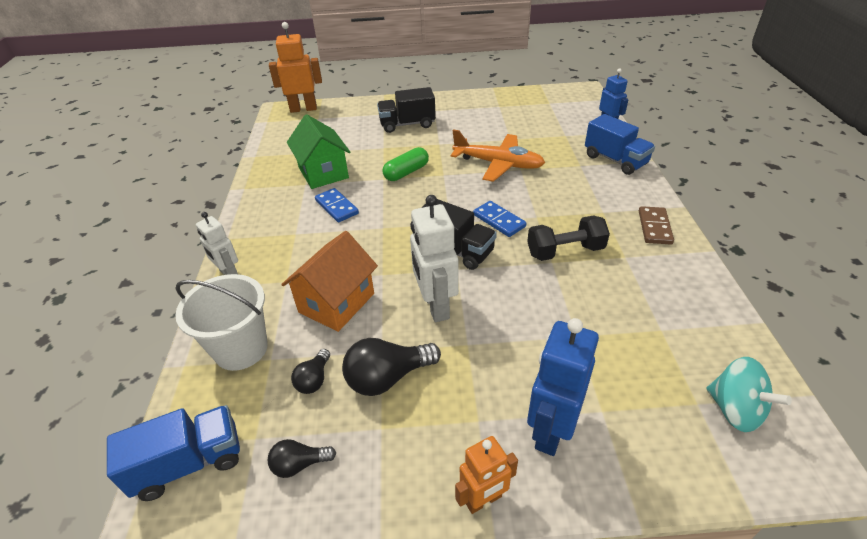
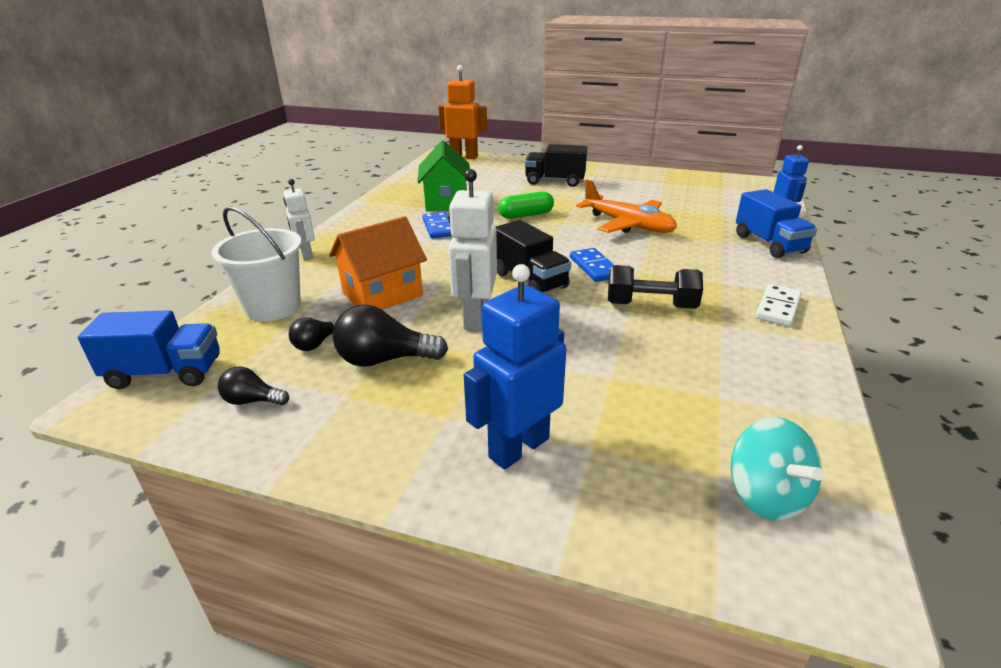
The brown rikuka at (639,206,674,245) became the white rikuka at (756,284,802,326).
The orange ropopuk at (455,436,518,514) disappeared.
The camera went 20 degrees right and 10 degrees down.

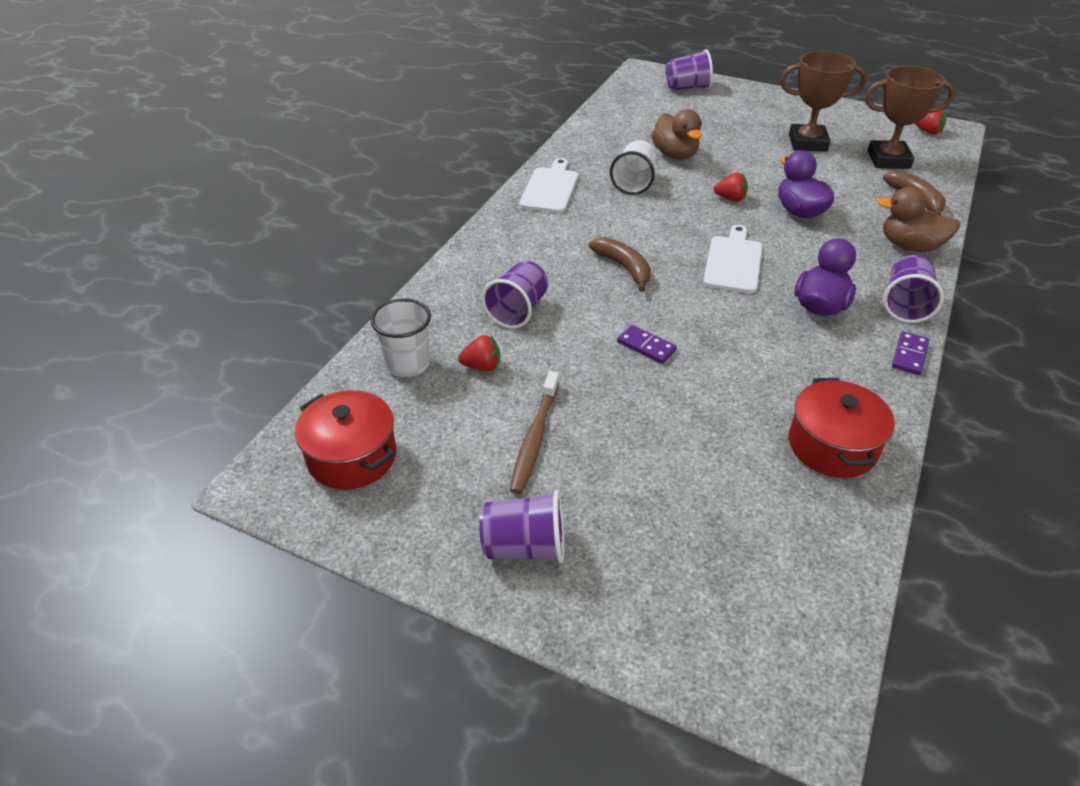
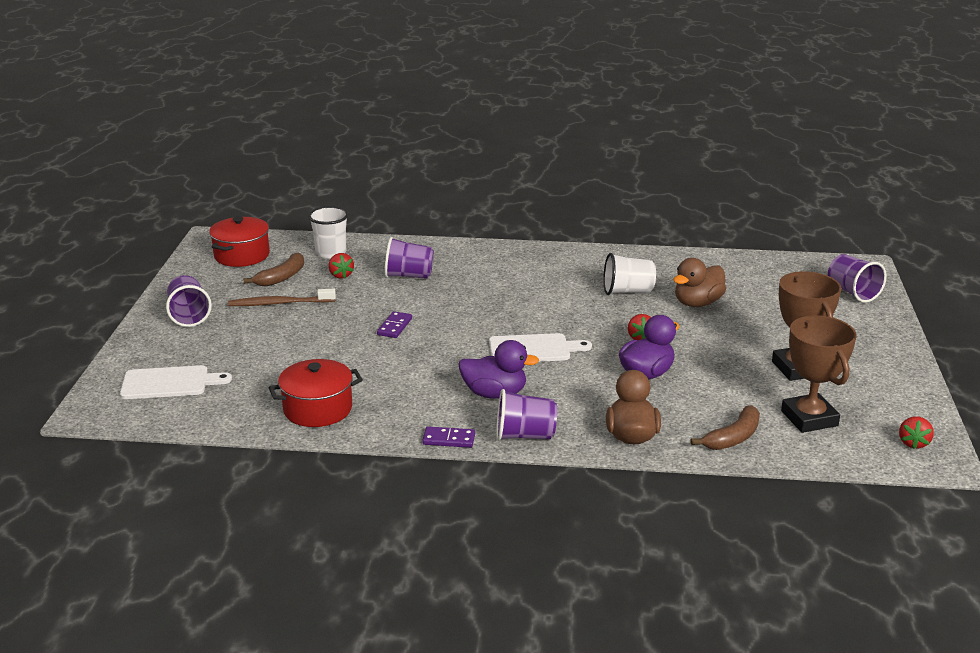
The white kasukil moved from (519,158,578,213) to (120,365,232,399).
The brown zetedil moved from (589,237,651,292) to (243,252,304,287).
The camera went 70 degrees right and 15 degrees down.

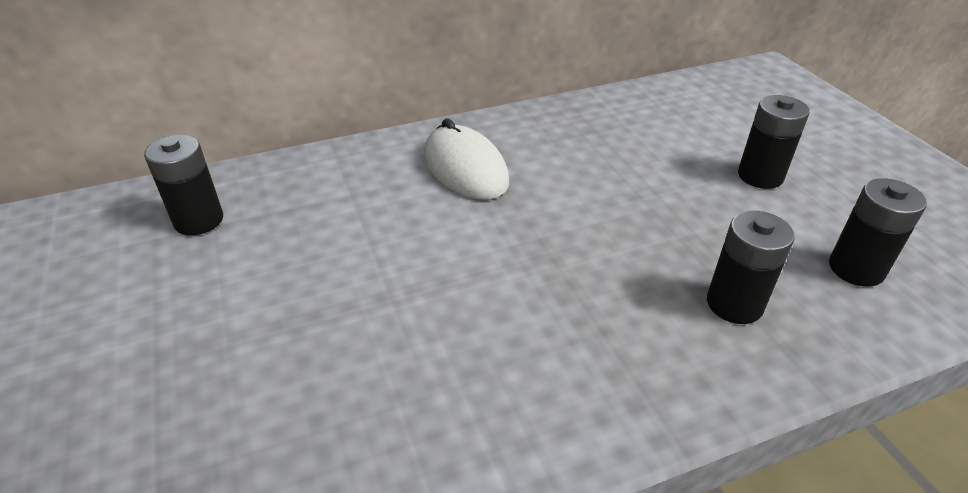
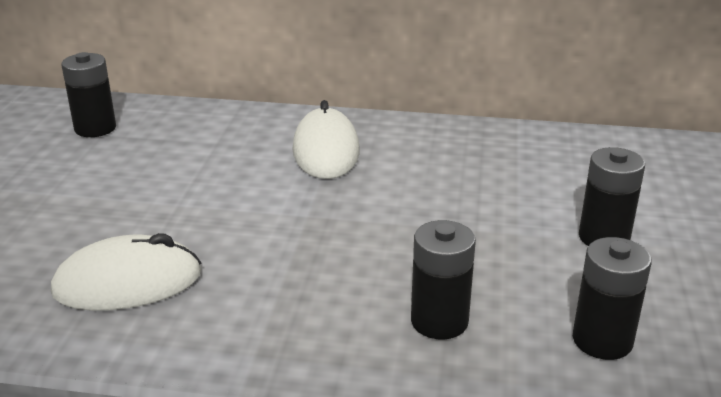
The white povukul at (51,233,201,311) appeared.
The camera went 30 degrees right and 10 degrees down.

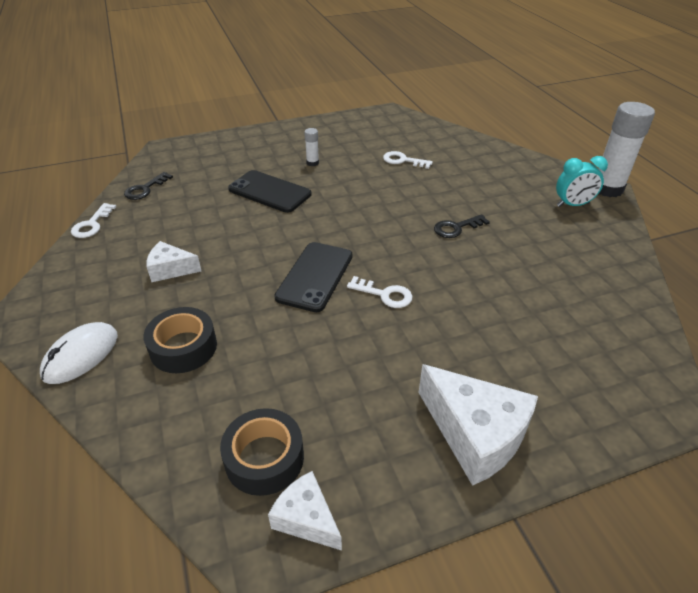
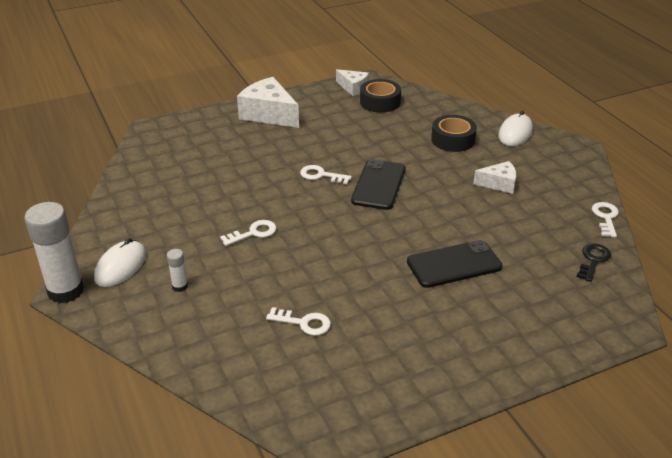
The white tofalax moved from (304,128,319,166) to (167,249,188,292).
The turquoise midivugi at (556,156,608,207) was replaced by the white povukul at (94,238,146,287).
The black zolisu at (228,170,311,213) turned 45 degrees counterclockwise.
The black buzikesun at (434,214,490,238) became the white buzikesun at (220,220,276,246).
The camera went 175 degrees right and 5 degrees down.

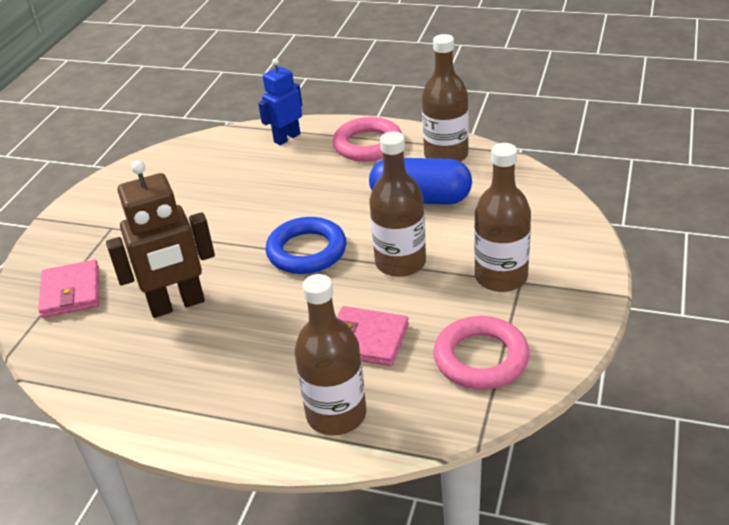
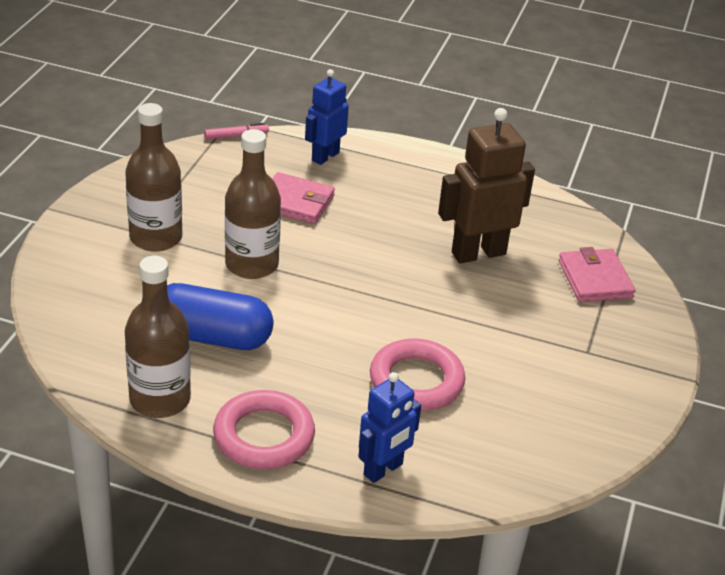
The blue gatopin at (266,217,346,274) disappeared.
The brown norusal at (294,274,366,436) was replaced by the blue ropopuk at (305,69,349,165).
The pink gatopin moved from (433,316,529,390) to (370,338,465,411).
The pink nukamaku at (204,123,269,139) appeared.
The camera went 175 degrees right and 0 degrees up.

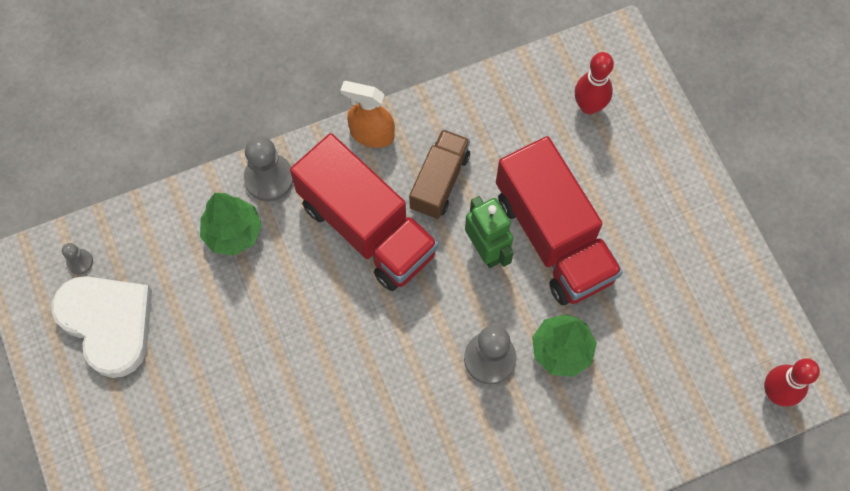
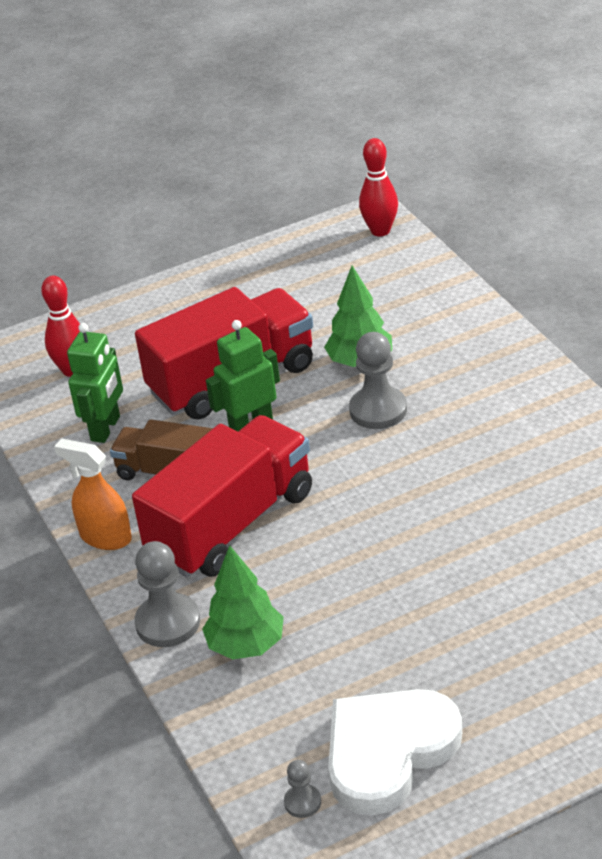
The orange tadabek at (340,81,395,148) turned 105 degrees clockwise.
The green ropopuk at (67,323,123,443) appeared.
The camera went 90 degrees left and 30 degrees down.

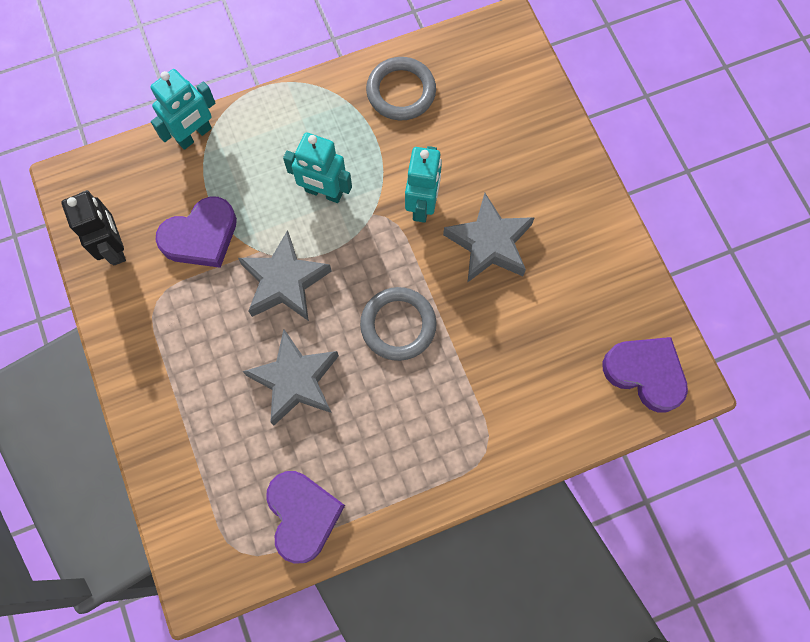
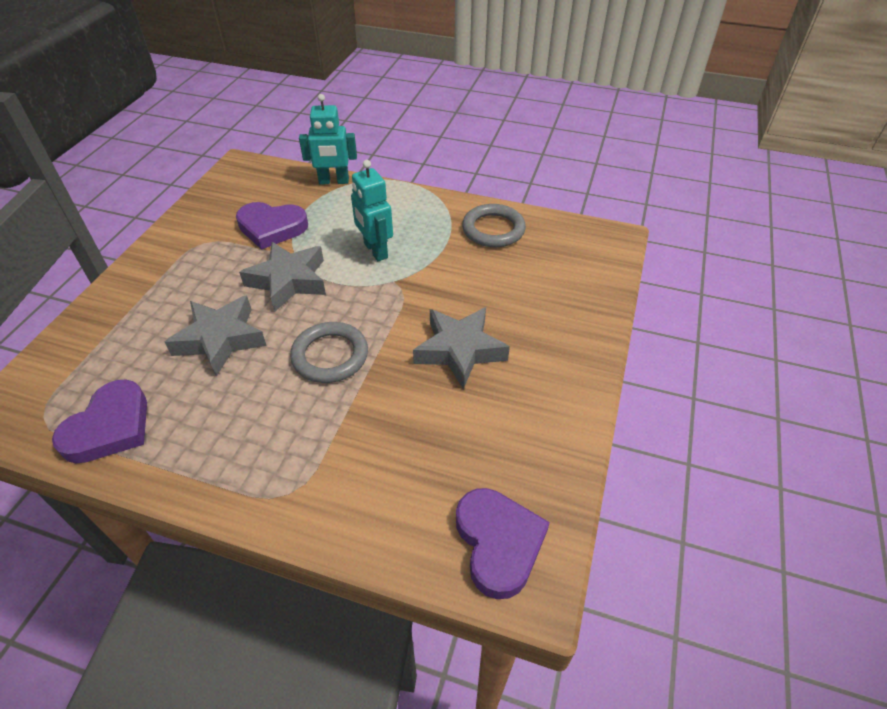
The turquoise ropopuk at (405,146,442,223) disappeared.
The black ropopuk at (62,190,126,266) disappeared.
The camera went 40 degrees right and 25 degrees down.

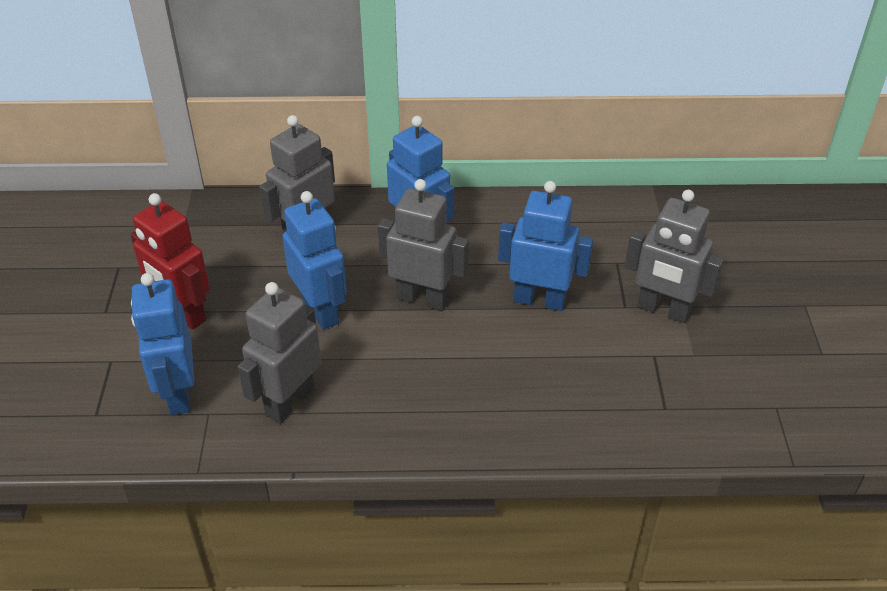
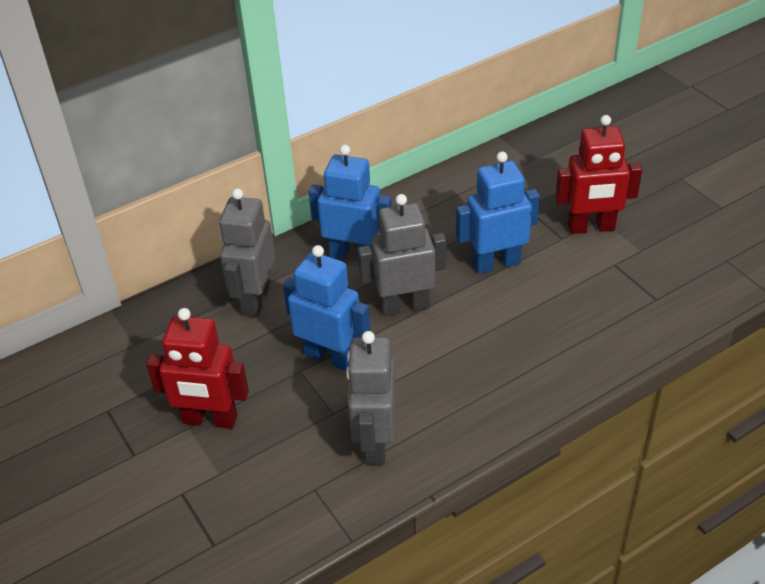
The grey ropopuk at (625,190,724,323) became the red ropopuk at (555,115,642,234).
The blue ropopuk at (131,273,194,415) disappeared.
The camera went 30 degrees left and 0 degrees up.

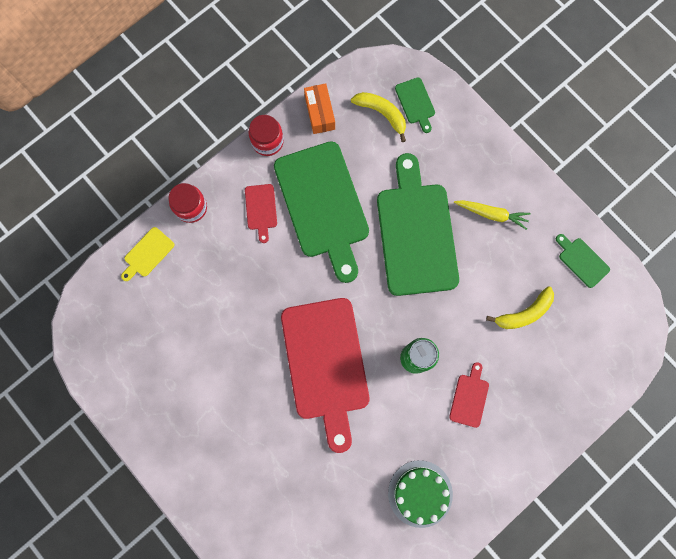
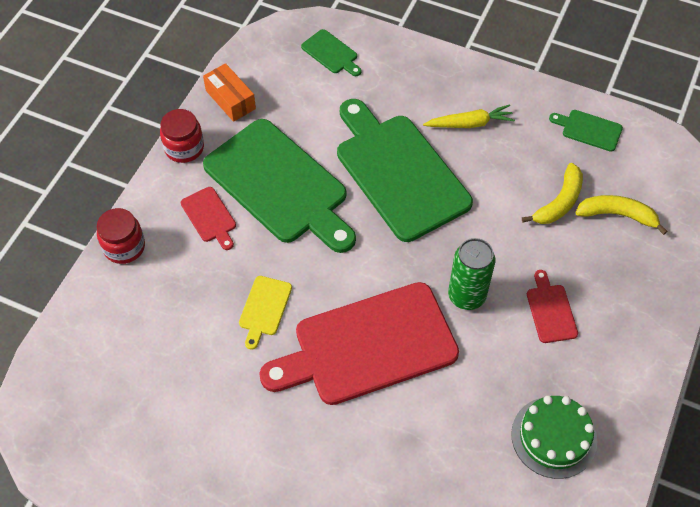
The yellow zetedil moved from (351,92,406,142) to (575,195,668,235).
The yellow kasukil moved from (121,227,175,281) to (239,276,292,350).
The red kasukil at (281,298,369,453) turned 105 degrees clockwise.
The camera went 25 degrees left and 20 degrees down.

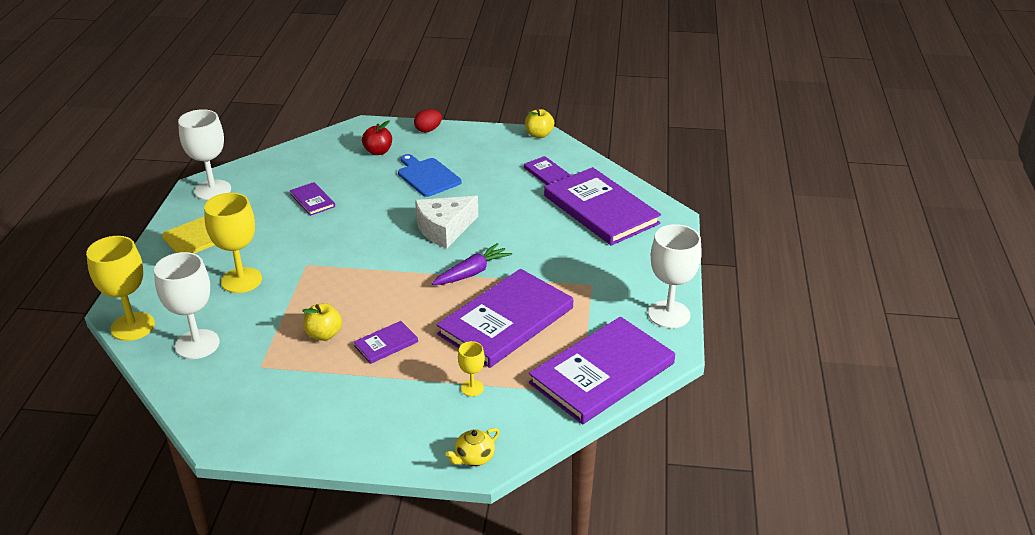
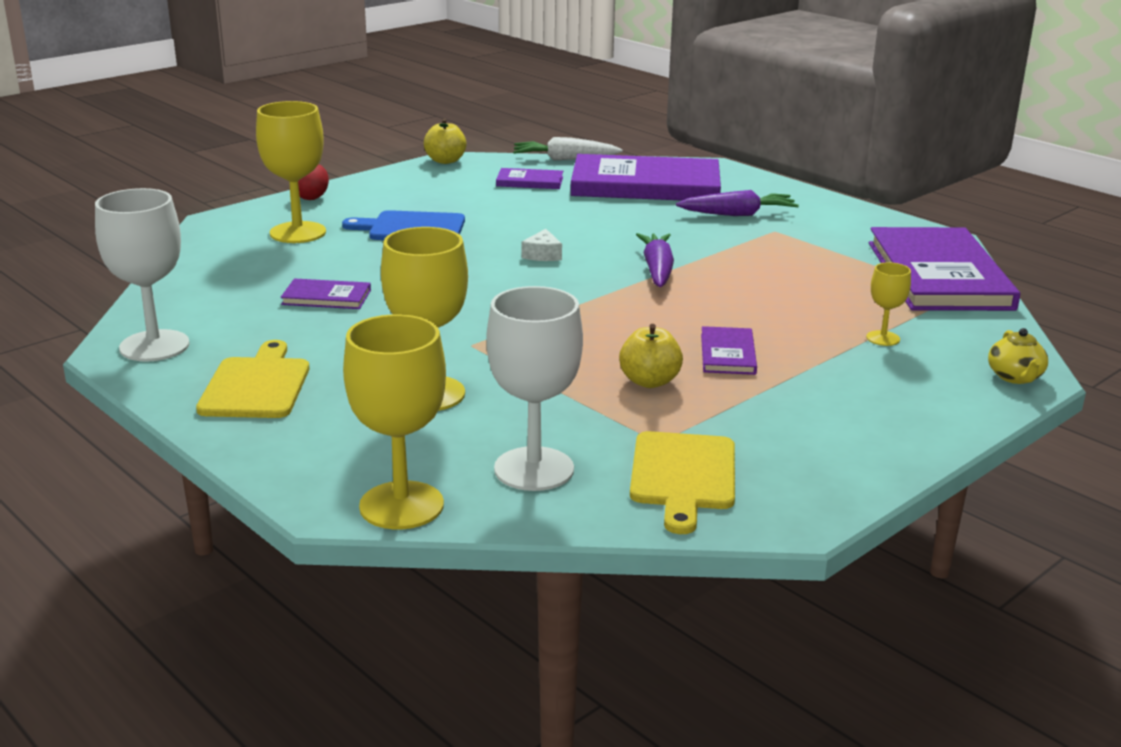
The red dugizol at (362,120,392,155) was replaced by the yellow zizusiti at (256,101,326,243).
The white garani at (415,196,478,249) changed to 0.46 times the size.
The white zizusiti at (648,224,702,328) disappeared.
The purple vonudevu at (437,269,573,368) disappeared.
The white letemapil at (513,137,622,160) appeared.
The purple letemapil at (676,190,799,216) appeared.
The yellow kasukil at (630,431,735,534) appeared.
The camera went 50 degrees left and 10 degrees down.

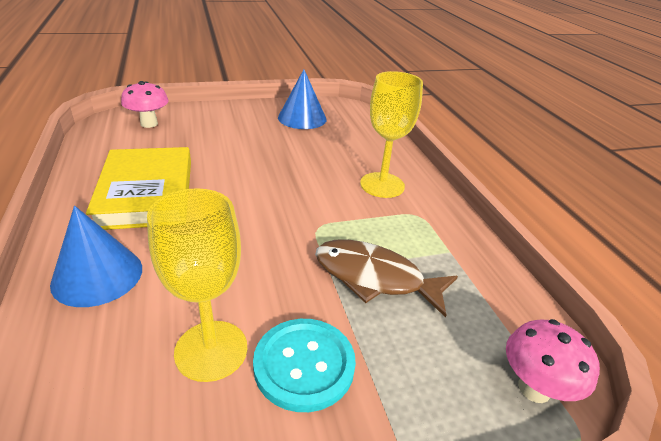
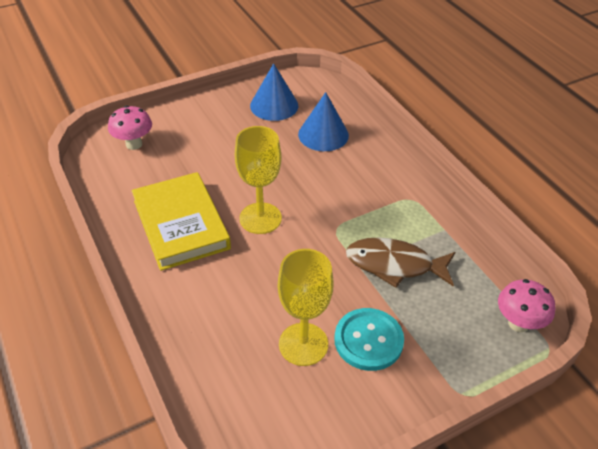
The yellow zizusiti moved from (360,71,423,198) to (235,126,282,234).
The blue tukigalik moved from (50,206,142,307) to (298,92,349,151).
The camera went 10 degrees left and 10 degrees up.

